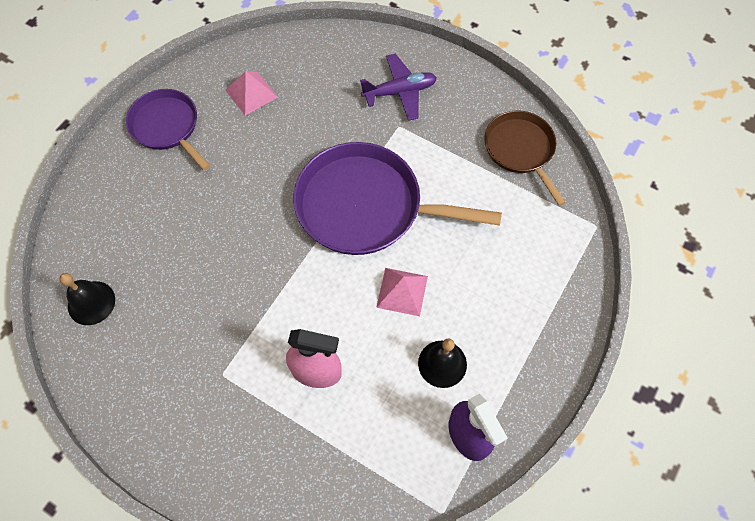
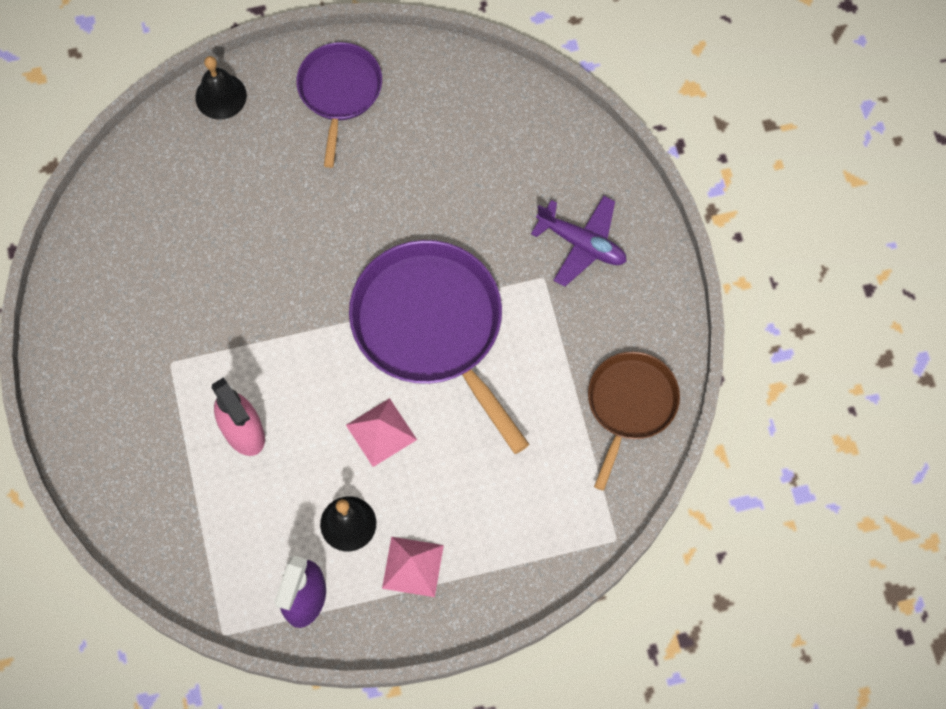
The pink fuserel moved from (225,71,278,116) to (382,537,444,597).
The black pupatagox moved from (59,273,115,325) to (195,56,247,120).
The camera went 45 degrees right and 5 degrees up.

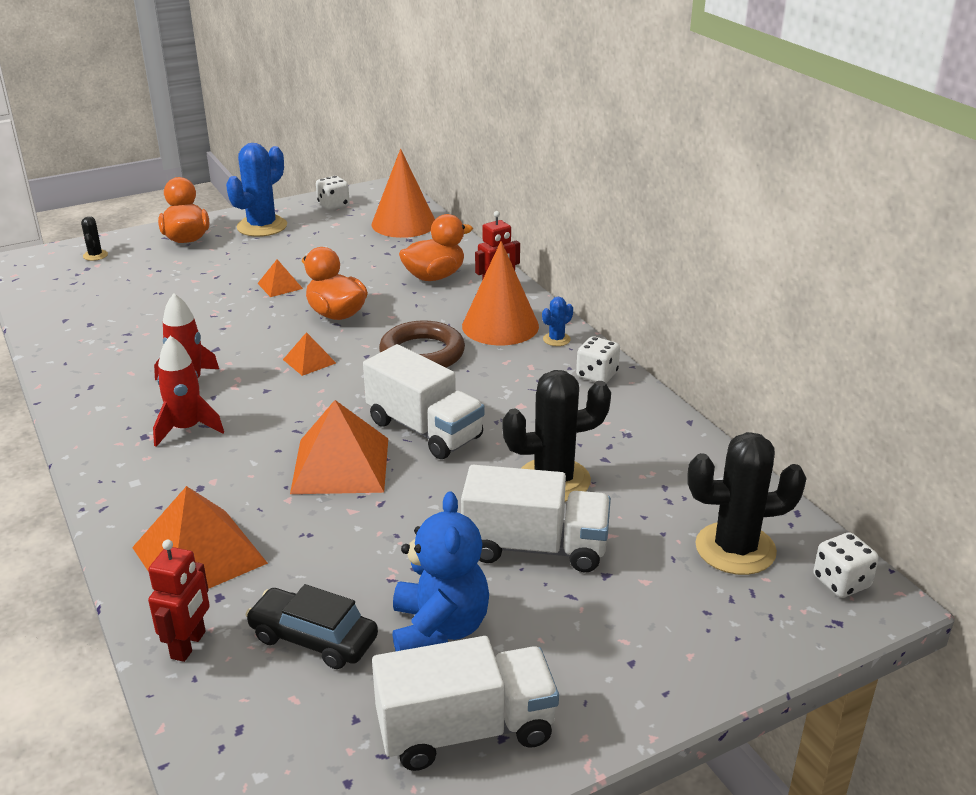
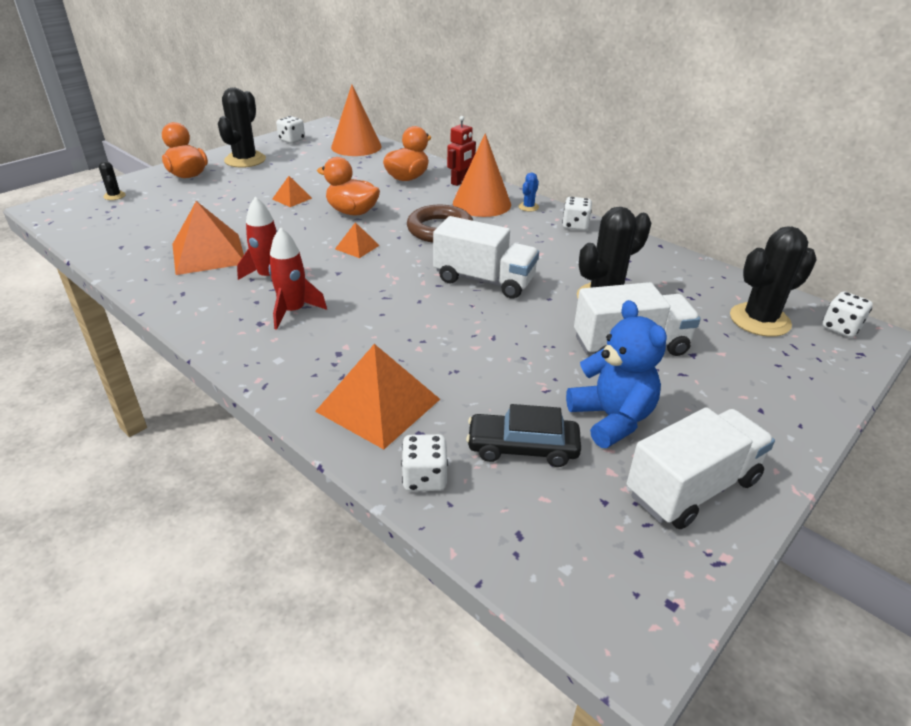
The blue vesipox at (226,143,287,237) became the black vesipox at (218,88,266,168).
The orange fuserel moved from (290,400,388,494) to (172,201,244,275).
The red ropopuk at (148,540,210,662) was replaced by the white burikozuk at (401,434,448,491).
The camera went 20 degrees left and 5 degrees up.

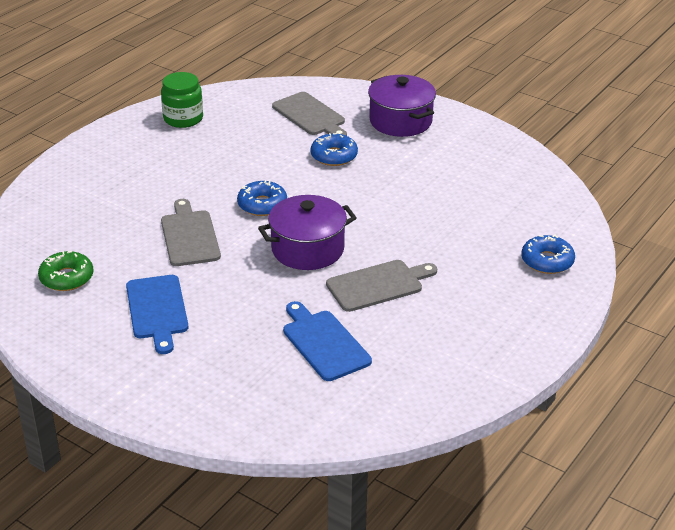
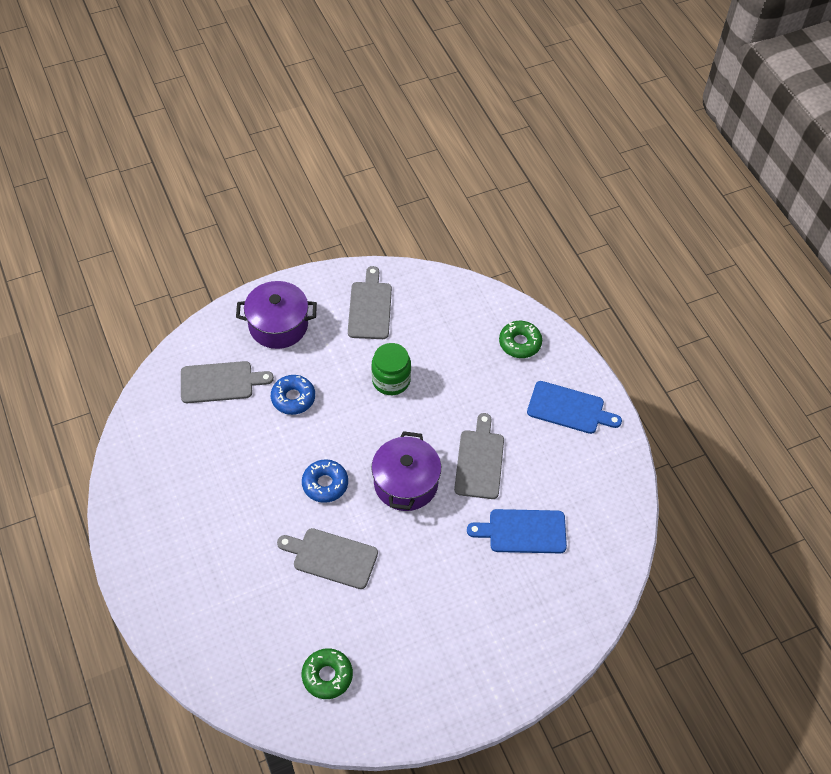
The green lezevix moved from (161,72,203,128) to (371,343,411,395).
The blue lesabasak at (521,234,575,274) became the green lesabasak at (499,321,542,358).
The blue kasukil moved from (126,275,188,354) to (527,381,622,434).
The grey kasukil at (348,266,392,339) appeared.
The camera went 60 degrees left and 20 degrees up.

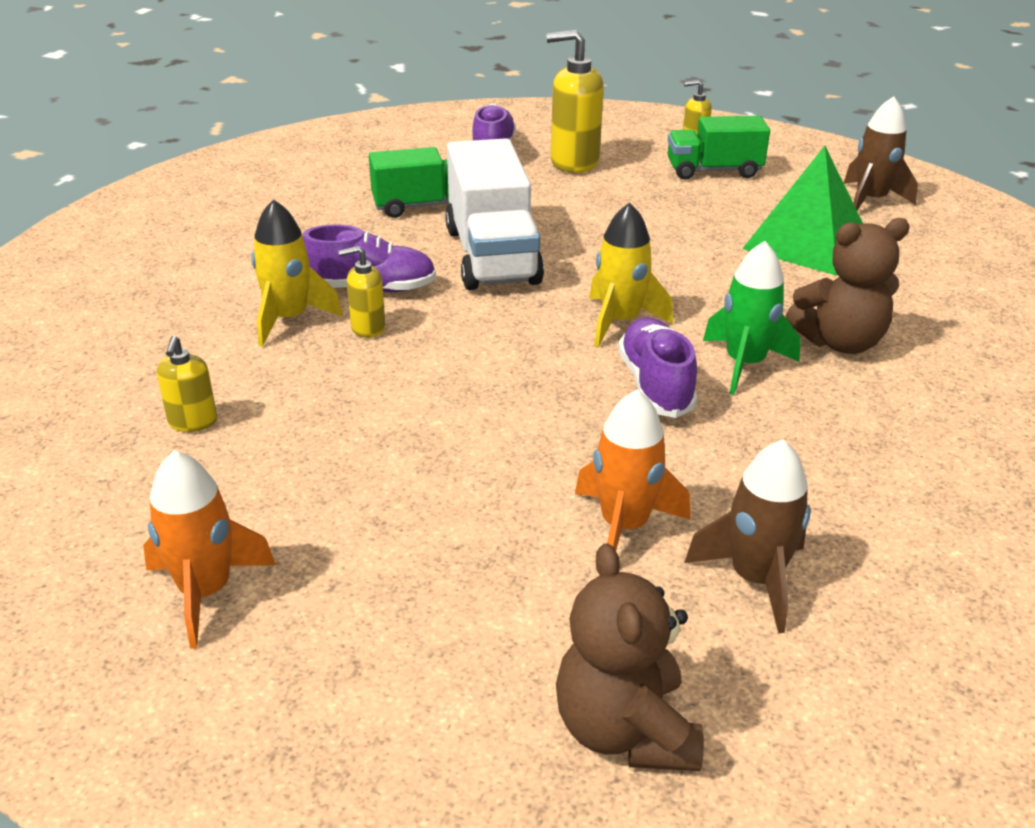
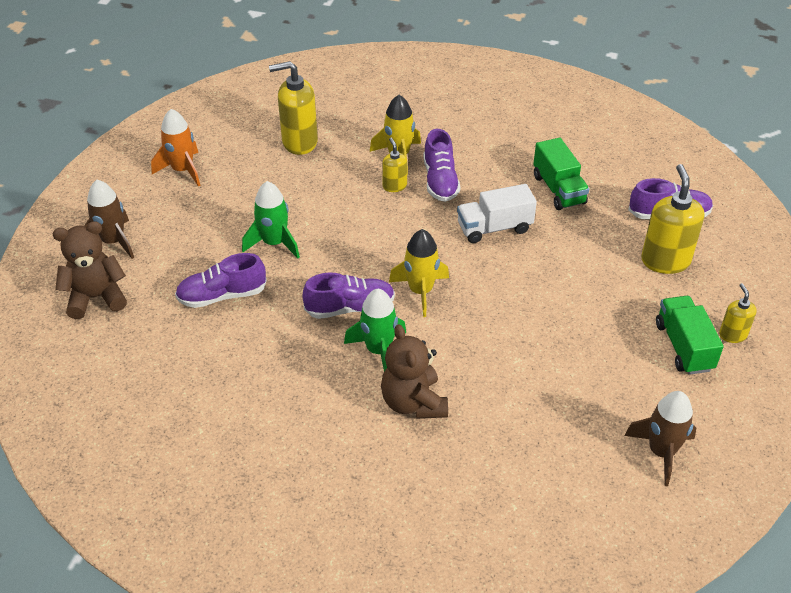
The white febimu at (445,138,544,290) changed to 0.65 times the size.
The green fuserel at (742,146,863,276) disappeared.
The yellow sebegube at (157,336,217,432) changed to 1.86 times the size.
The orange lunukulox at (575,390,690,551) was replaced by the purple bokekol at (175,253,267,308).
The brown lunukulox moved from (684,439,811,634) to (84,180,134,259).
The green lunukulox at (242,181,300,258) appeared.
The camera went 85 degrees right and 10 degrees up.

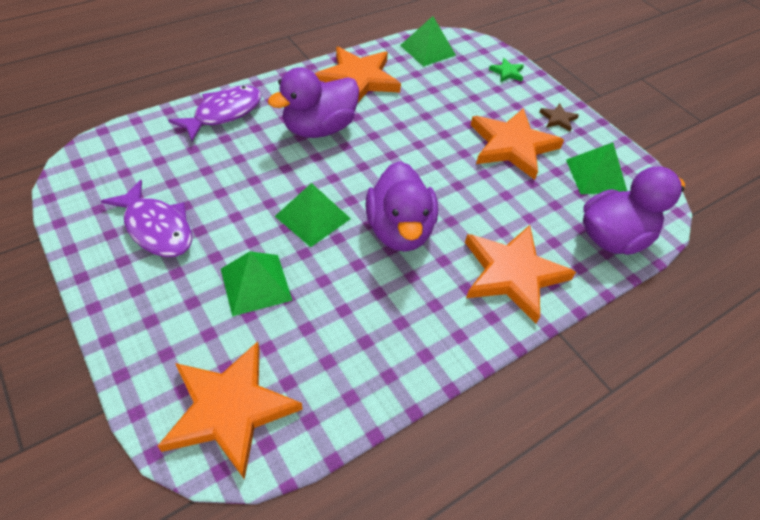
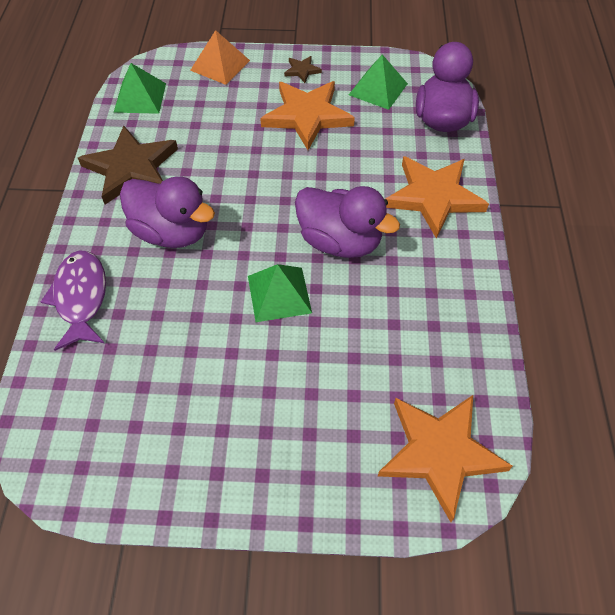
The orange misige at (315,47,401,102) became the brown misige at (78,126,178,205).
The green misige at (489,58,524,82) was replaced by the orange fuserel at (190,30,250,85).
The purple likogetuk at (268,67,359,138) turned 60 degrees counterclockwise.
The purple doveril at (101,180,192,257) disappeared.
The green fuserel at (221,251,293,316) disappeared.
The camera went 50 degrees left and 5 degrees up.

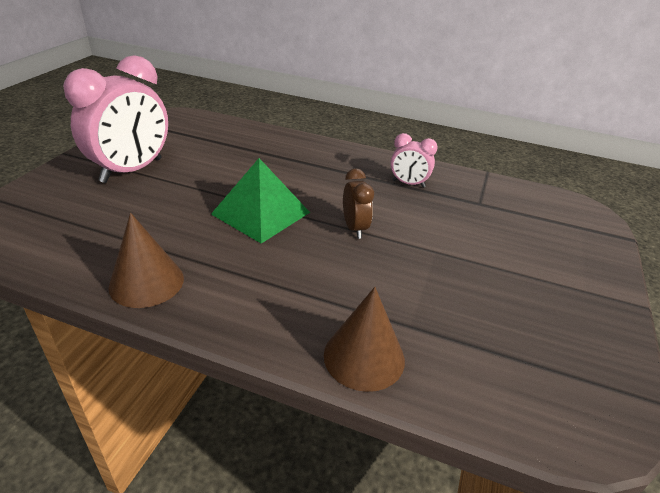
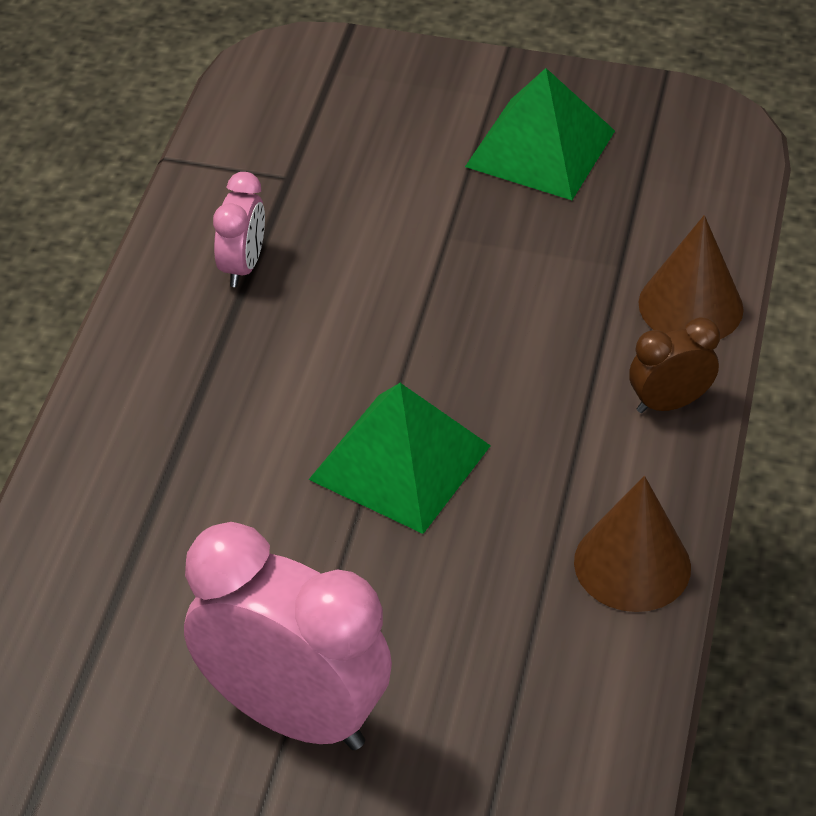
The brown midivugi moved from (343,168,374,239) to (629,317,720,413).
The green fuserel at (465,68,615,200) appeared.
The camera went 95 degrees left and 10 degrees up.

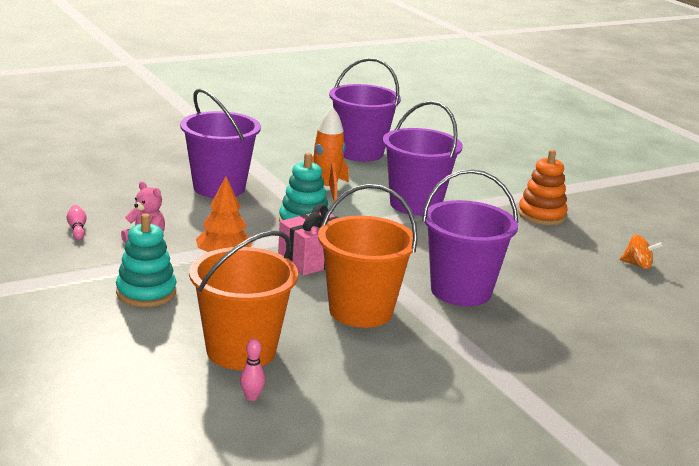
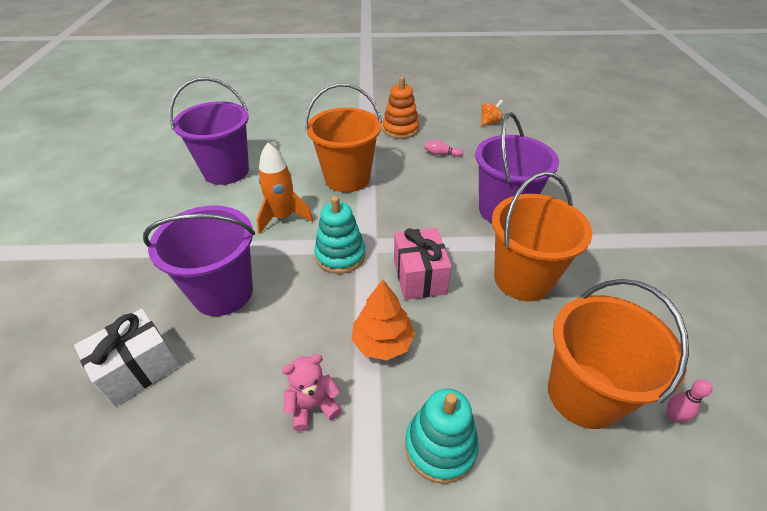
The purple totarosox at (383,101,463,216) became the orange totarosox at (305,83,382,192).
The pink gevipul moved from (67,205,86,240) to (424,140,463,157).
The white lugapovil at (74,309,179,406) appeared.
The camera went 60 degrees left and 20 degrees up.

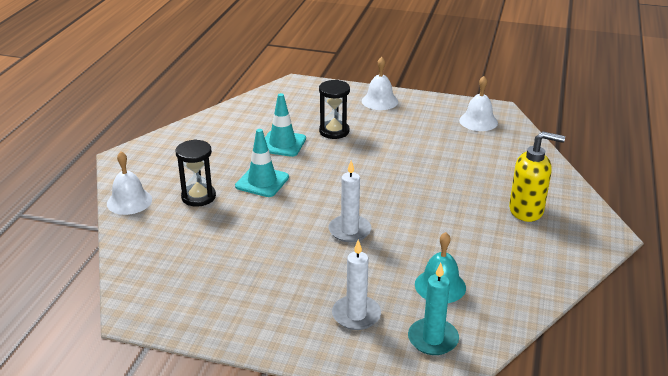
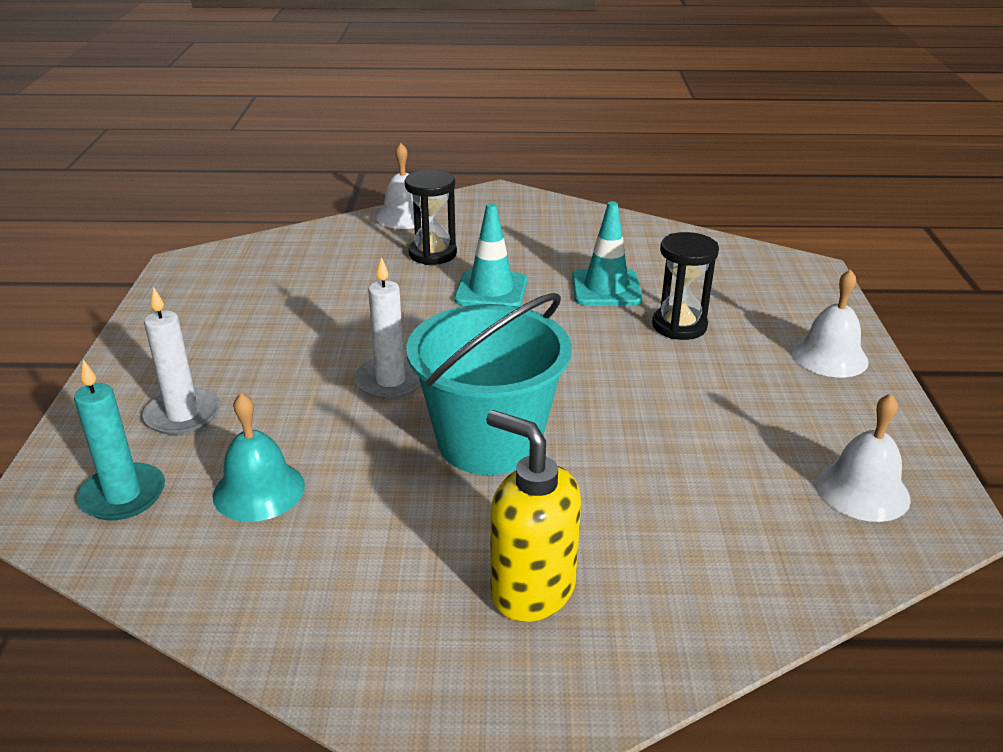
The yellow sebegube at (509,131,565,222) turned 135 degrees clockwise.
The turquoise totarosox at (406,293,572,475) appeared.
The camera went 75 degrees right and 0 degrees up.

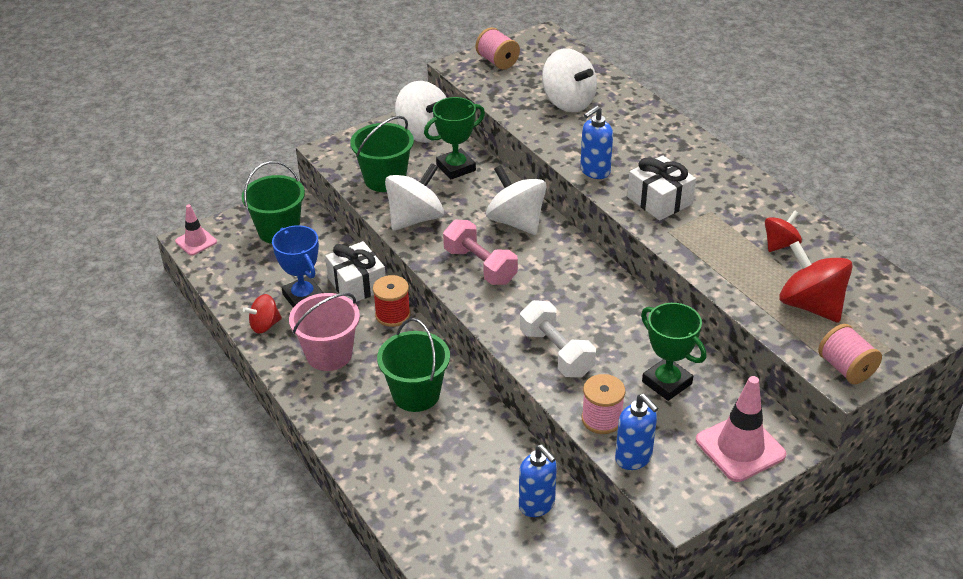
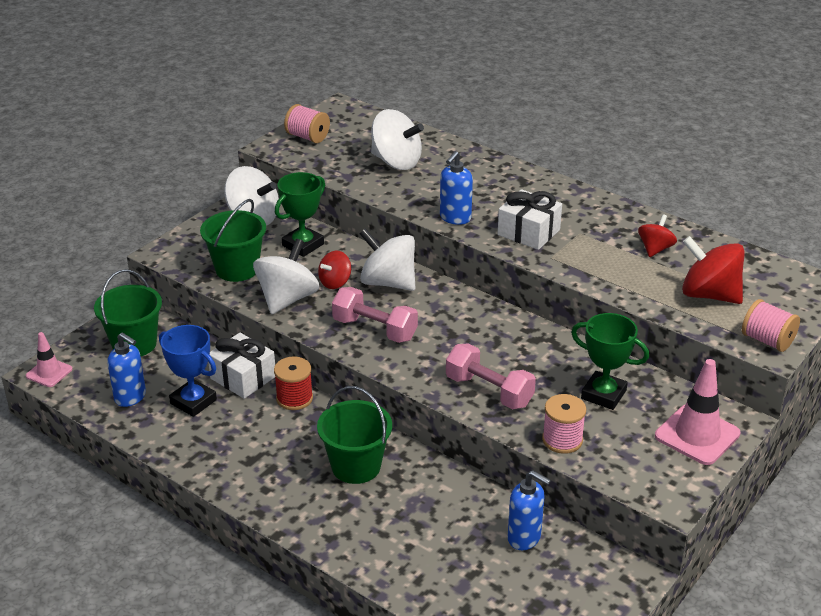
The pink totarosox at (289,293,360,371) disappeared.
The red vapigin moved from (243,294,282,334) to (318,251,351,289).
The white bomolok at (520,300,596,377) became the pink bomolok at (446,343,536,409).
The blue sebegube moved from (615,394,658,470) to (107,332,146,407).
The camera went 20 degrees left and 5 degrees down.

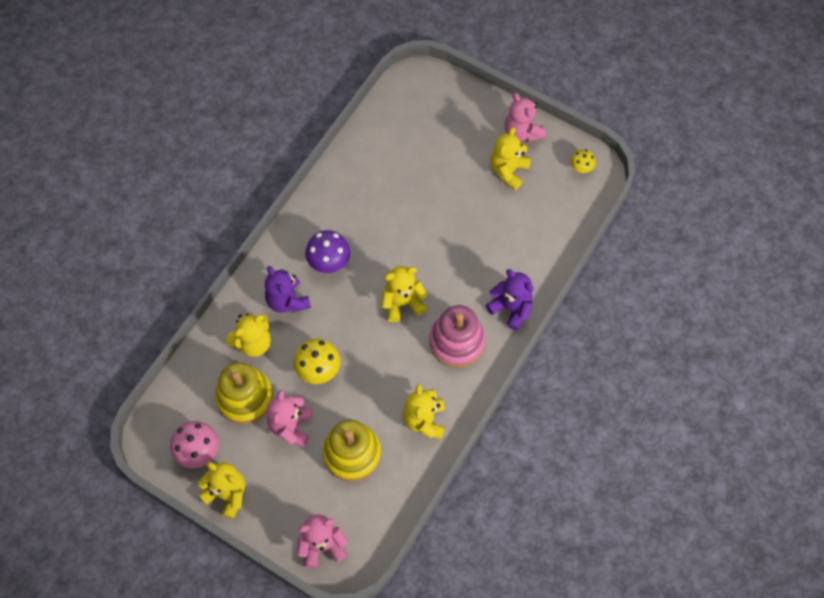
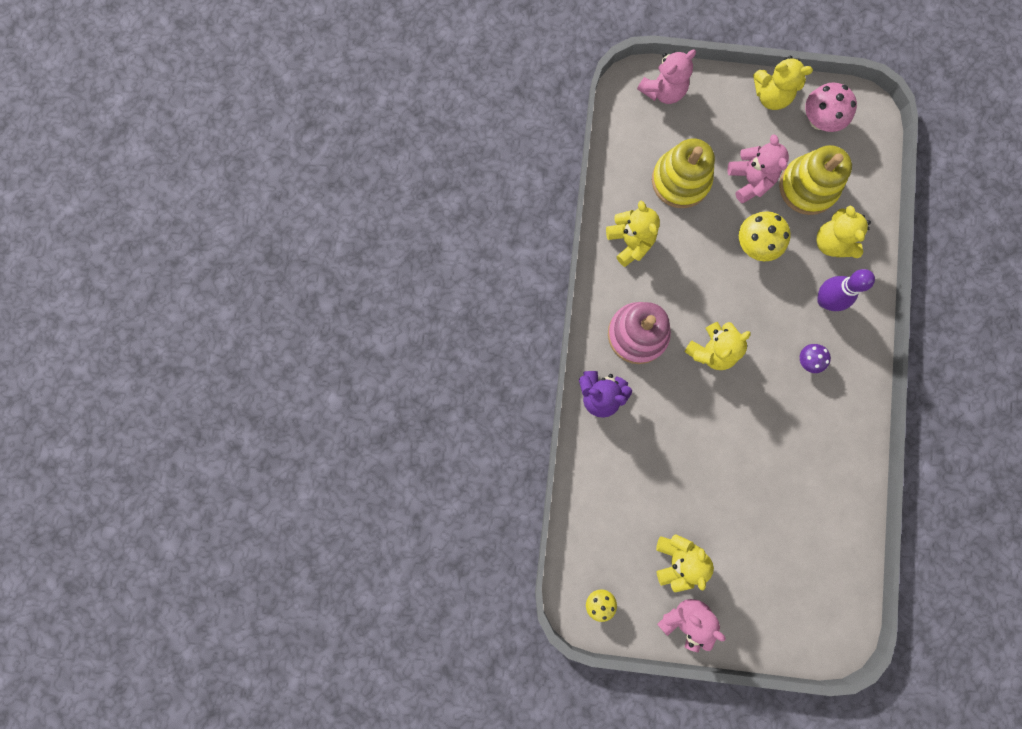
The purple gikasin at (305,230,350,273) changed to 0.59 times the size.
The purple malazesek at (265,266,311,313) was replaced by the purple gevipul at (817,269,875,311).
The yellow malazesek at (226,314,271,357) turned 45 degrees counterclockwise.
The camera went 155 degrees right and 15 degrees up.

